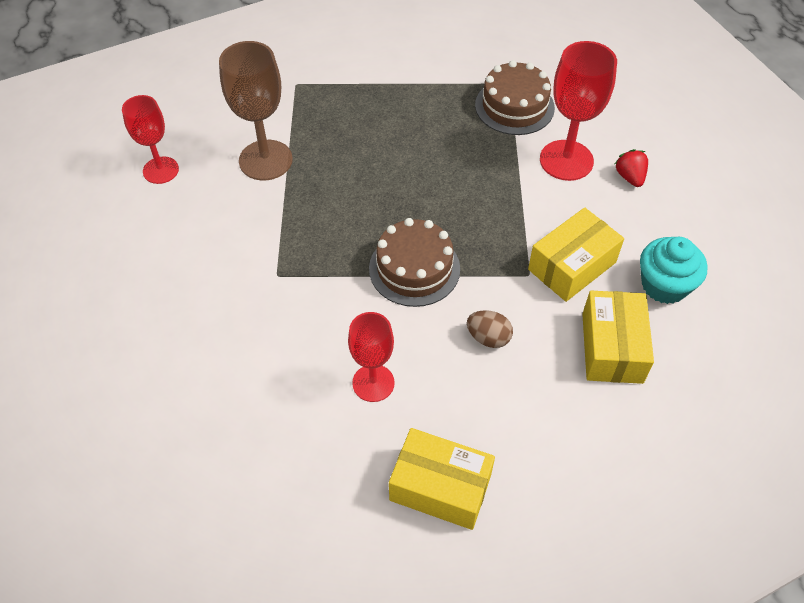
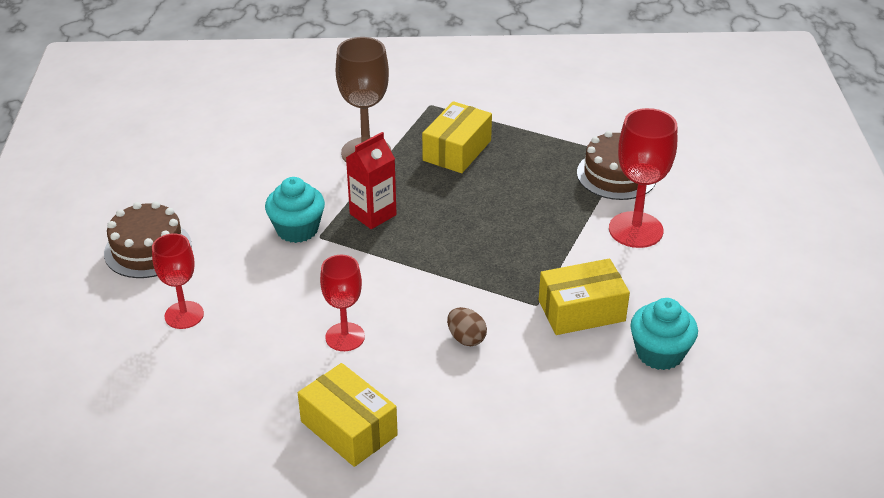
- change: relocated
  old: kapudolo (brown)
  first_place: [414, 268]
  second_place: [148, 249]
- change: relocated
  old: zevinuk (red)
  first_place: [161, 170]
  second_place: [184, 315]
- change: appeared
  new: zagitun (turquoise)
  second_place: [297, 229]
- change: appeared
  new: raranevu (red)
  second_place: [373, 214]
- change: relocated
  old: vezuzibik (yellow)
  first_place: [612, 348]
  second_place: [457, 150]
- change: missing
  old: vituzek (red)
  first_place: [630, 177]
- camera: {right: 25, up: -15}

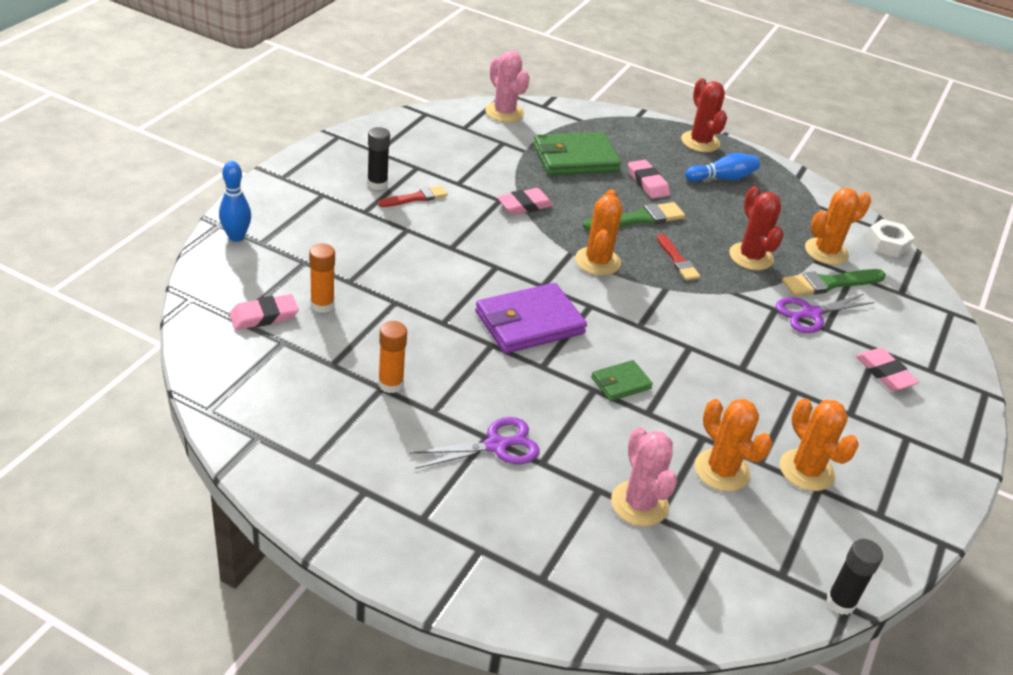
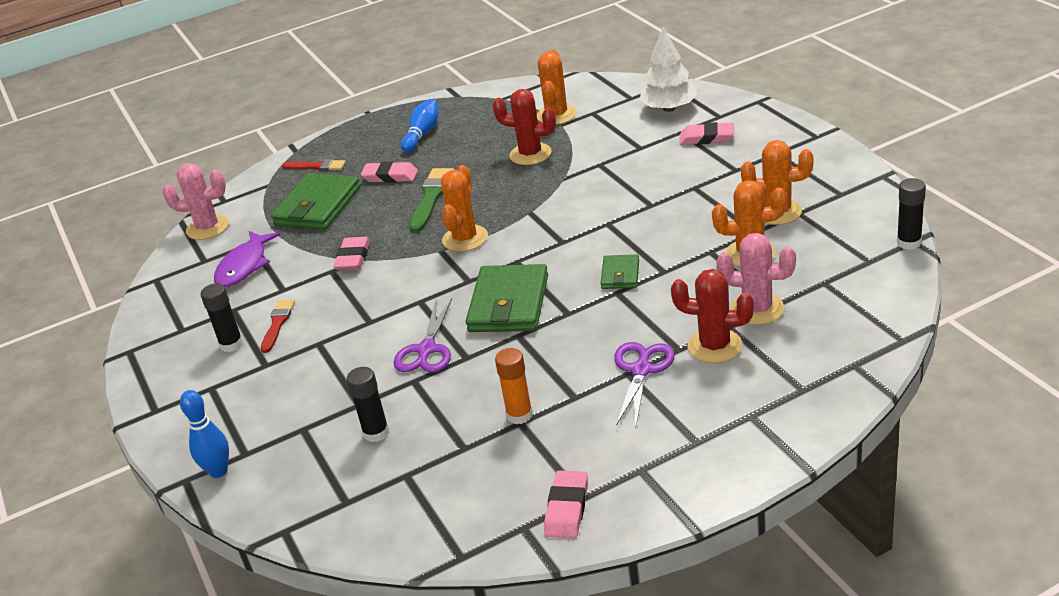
- change: appeared
  new: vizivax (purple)
  second_place: [244, 266]
- change: relocated
  old: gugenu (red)
  first_place: [677, 260]
  second_place: [317, 167]
- change: colour
  old: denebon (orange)
  new: denebon (black)
  first_place: [322, 305]
  second_place: [376, 433]
- change: relocated
  old: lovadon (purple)
  first_place: [811, 314]
  second_place: [426, 350]
- change: spun
  old: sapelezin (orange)
  first_place: [597, 261]
  second_place: [465, 239]
  degrees: 60
- change: colour
  old: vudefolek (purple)
  new: vudefolek (green)
  first_place: [529, 323]
  second_place: [509, 304]
- change: relocated
  old: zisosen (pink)
  first_place: [264, 316]
  second_place: [567, 508]
- change: appeared
  new: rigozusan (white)
  second_place: [669, 108]
- change: relocated
  old: sapelezin (red)
  first_place: [700, 142]
  second_place: [715, 346]
- change: missing
  old: gugenu (green)
  first_place: [829, 283]
- change: missing
  old: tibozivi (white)
  first_place: [887, 244]
- camera: {right: -45, up: -5}

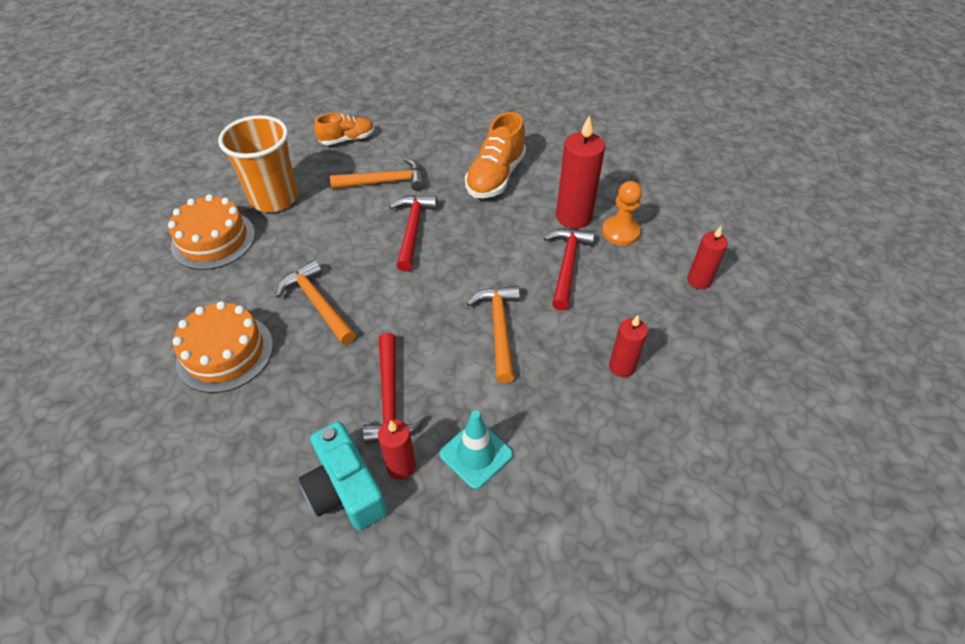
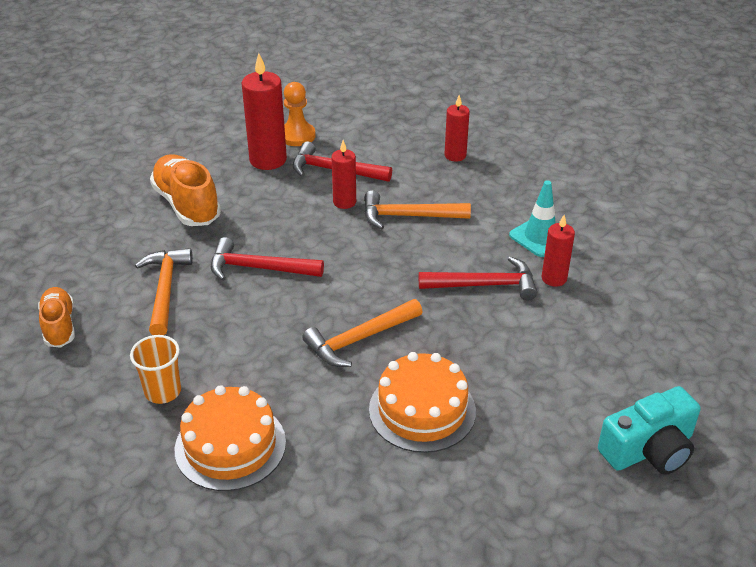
- change: size
  old: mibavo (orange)
  first_place: [274, 198]
  second_place: [163, 391]
  factor: 0.56
- change: spun
  old: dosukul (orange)
  first_place: [495, 177]
  second_place: [187, 204]
  degrees: -150
- change: relocated
  old: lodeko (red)
  first_place: [698, 281]
  second_place: [344, 202]
- change: relocated
  old: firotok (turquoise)
  first_place: [345, 489]
  second_place: [649, 449]
- camera: {right: -85, up: -10}

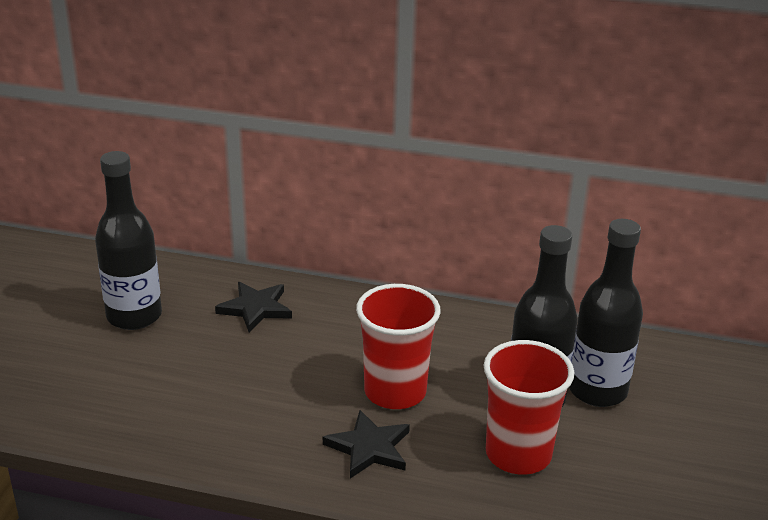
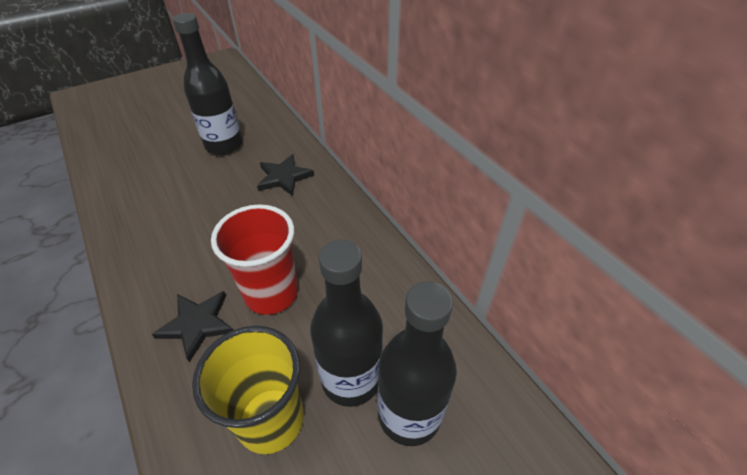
- change: colour
  old: mibavo (red)
  new: mibavo (yellow)
  first_place: [518, 454]
  second_place: [271, 419]
- camera: {right: 45, up: 15}

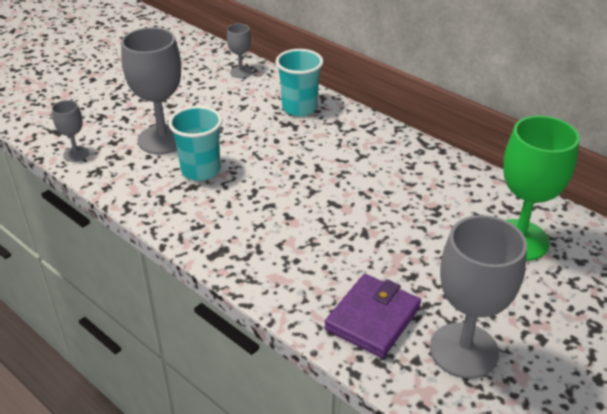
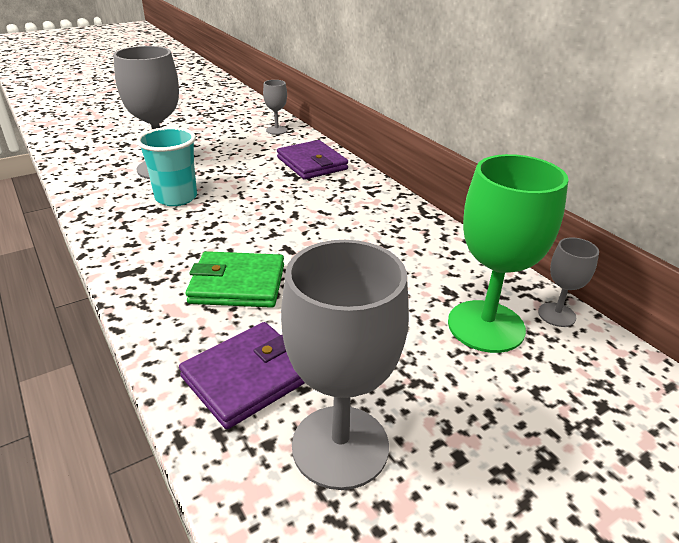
- change: appeared
  new: vudefolek (green)
  second_place: [237, 284]
- change: exchanged
  old: mibavo (turquoise)
  new: vudefolek (purple)
  first_place: [299, 108]
  second_place: [312, 163]
- change: relocated
  old: zevinuk (grey)
  first_place: [76, 154]
  second_place: [556, 315]
- camera: {right: 15, up: -5}

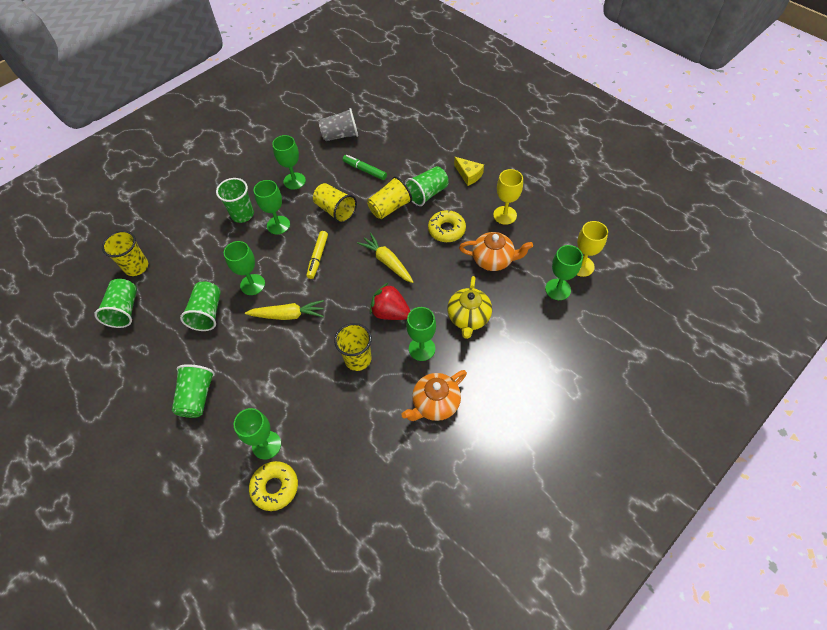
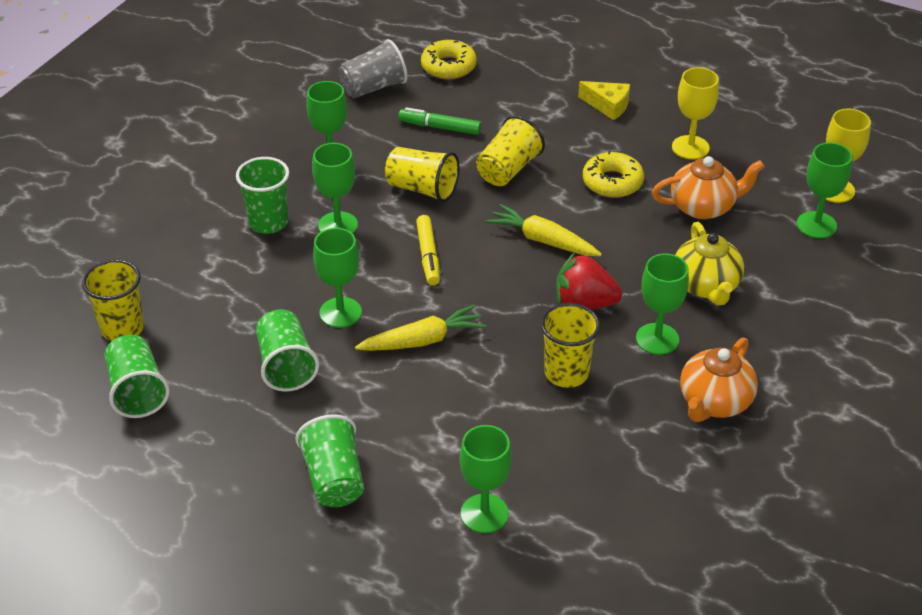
- change: relocated
  old: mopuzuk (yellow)
  first_place: [275, 487]
  second_place: [448, 66]
- change: missing
  old: mibavo (green)
  first_place: [427, 194]
- camera: {right: -20, up: -15}

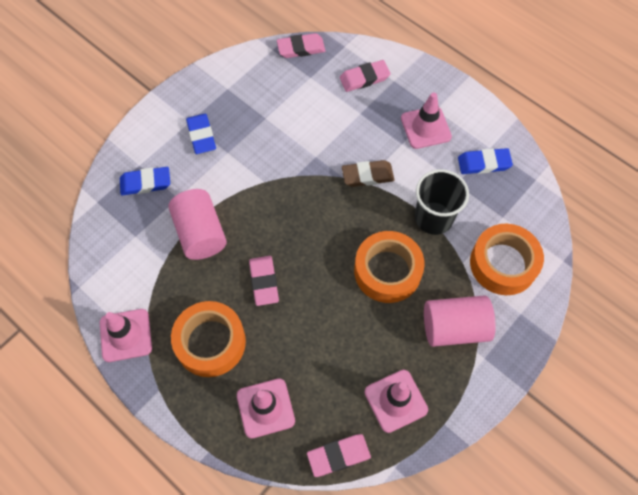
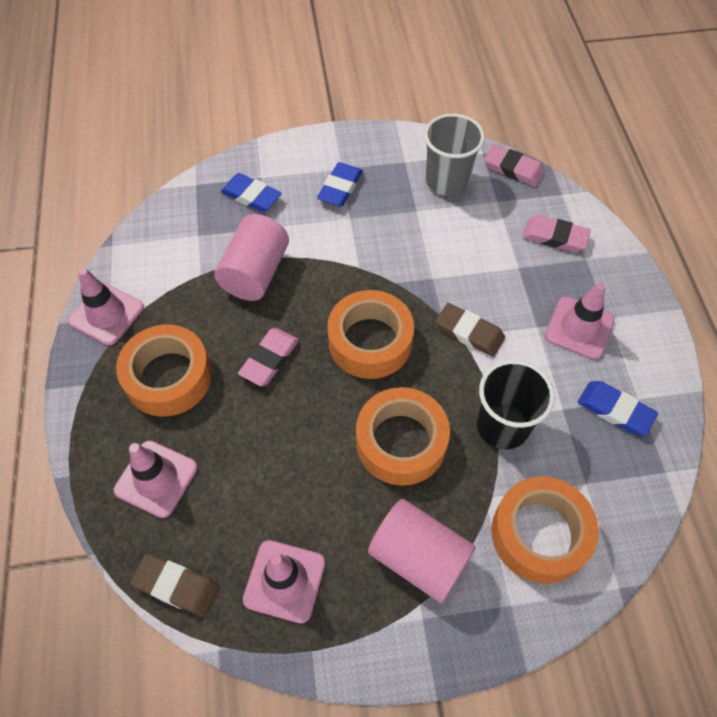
- change: colour
  old: zisosen (pink)
  new: zisosen (brown)
  first_place: [338, 456]
  second_place: [176, 586]
- change: appeared
  new: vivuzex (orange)
  second_place: [370, 341]
- change: appeared
  new: mibavo (grey)
  second_place: [447, 181]
- camera: {right: 40, up: -5}

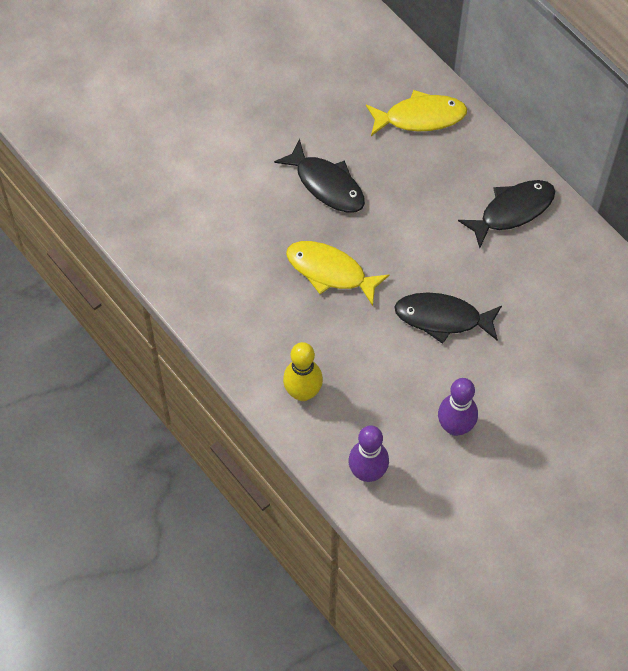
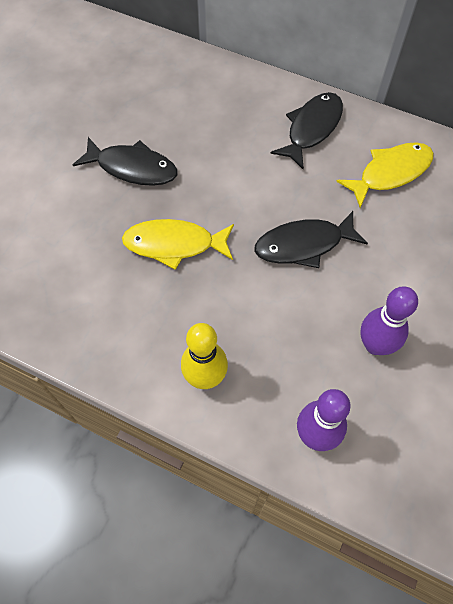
- change: relocated
  old: vizivax (yellow)
  first_place: [420, 117]
  second_place: [390, 173]
- camera: {right: -25, up: 0}

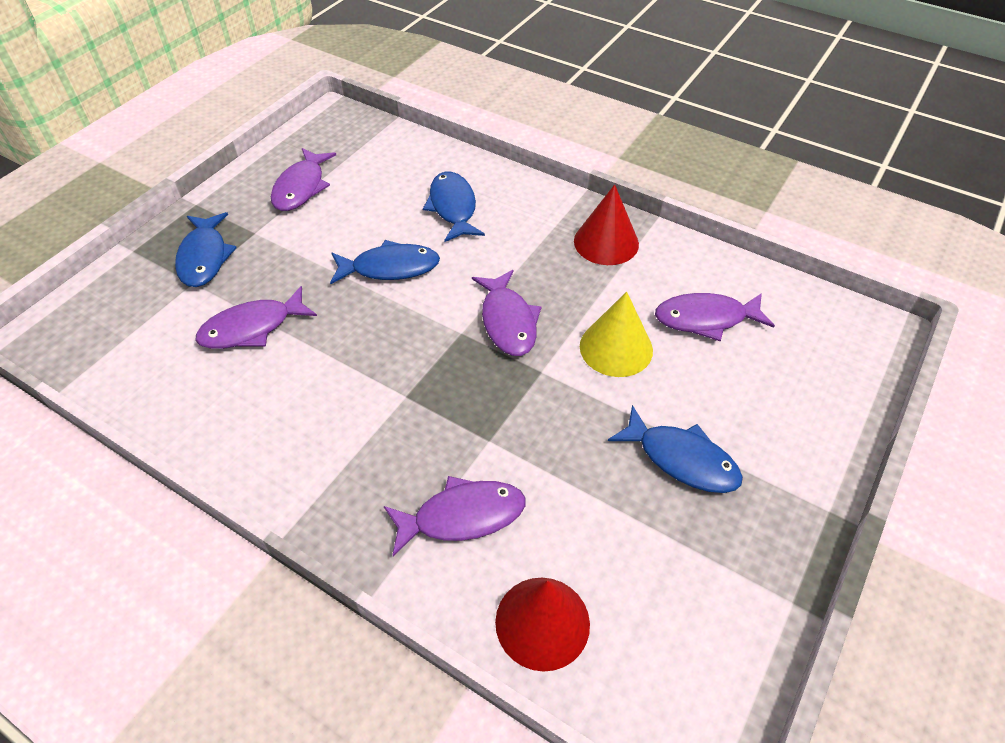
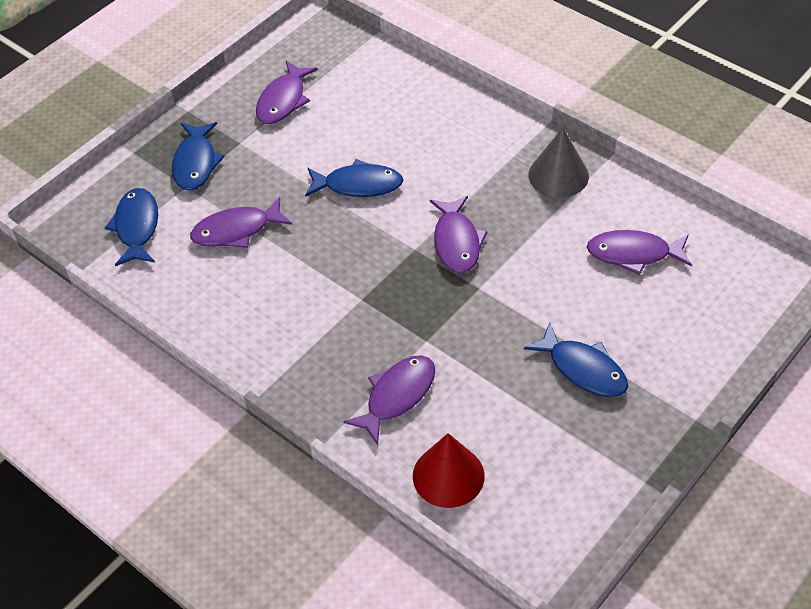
- change: relocated
  old: vizivax (blue)
  first_place: [453, 207]
  second_place: [137, 227]
- change: spun
  old: vizivax (purple)
  first_place: [462, 516]
  second_place: [397, 396]
  degrees: -45
- change: colour
  old: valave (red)
  new: valave (grey)
  first_place: [606, 242]
  second_place: [558, 175]
- change: missing
  old: valave (yellow)
  first_place: [616, 348]
- camera: {right: 10, up: 0}

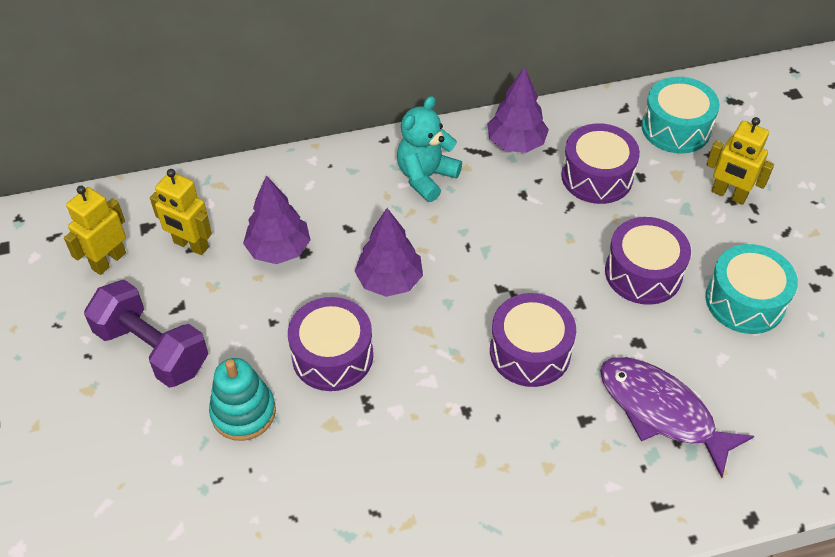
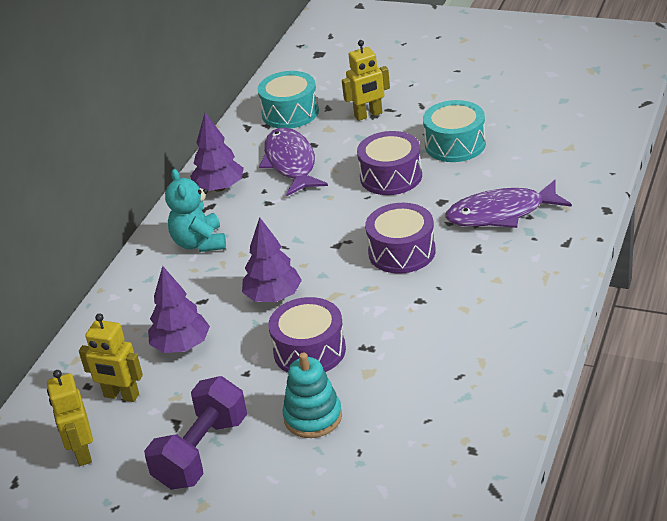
- change: spun
  old: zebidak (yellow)
  first_place: [191, 245]
  second_place: [121, 396]
  degrees: 45
- change: spun
  old: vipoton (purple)
  first_place: [152, 349]
  second_place: [202, 452]
  degrees: -45
- change: exchanged
  old: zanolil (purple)
  new: vizivax (purple)
  first_place: [597, 176]
  second_place: [291, 163]
- camera: {right: -50, up: -15}

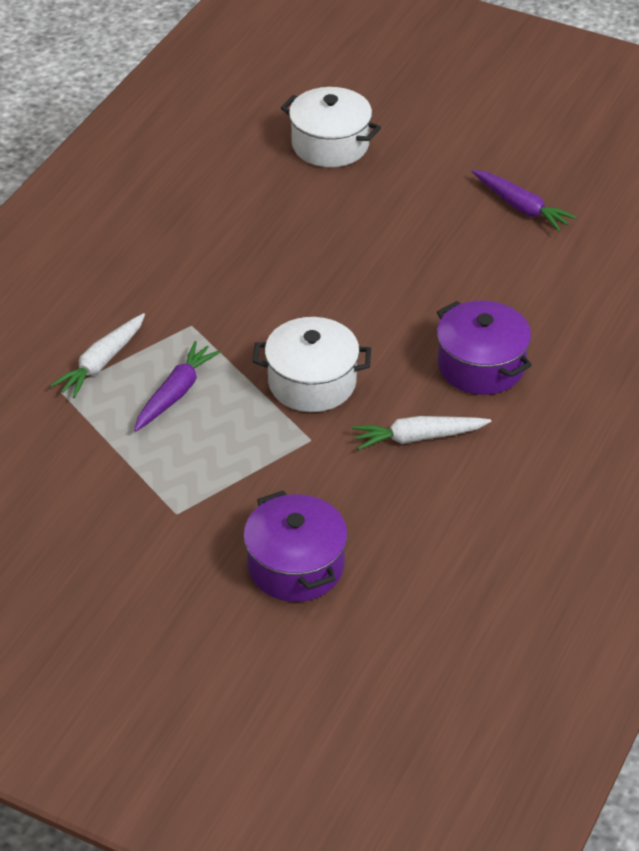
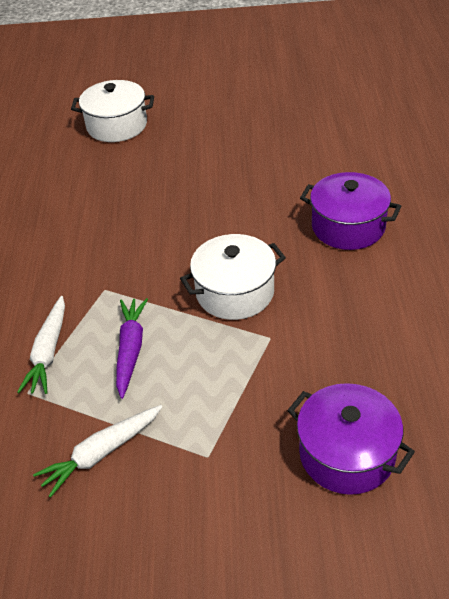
- change: relocated
  old: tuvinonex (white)
  first_place: [418, 437]
  second_place: [101, 453]
- change: missing
  old: tuvinonex (purple)
  first_place: [521, 207]
- camera: {right: -25, up: 0}

